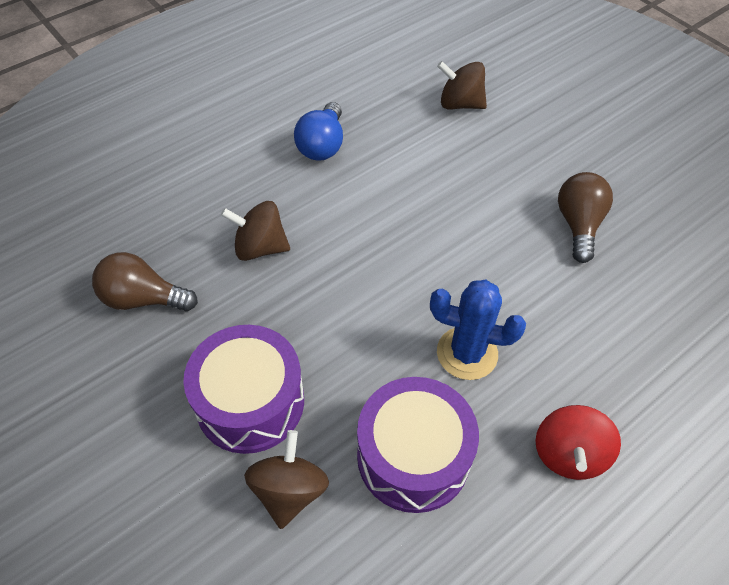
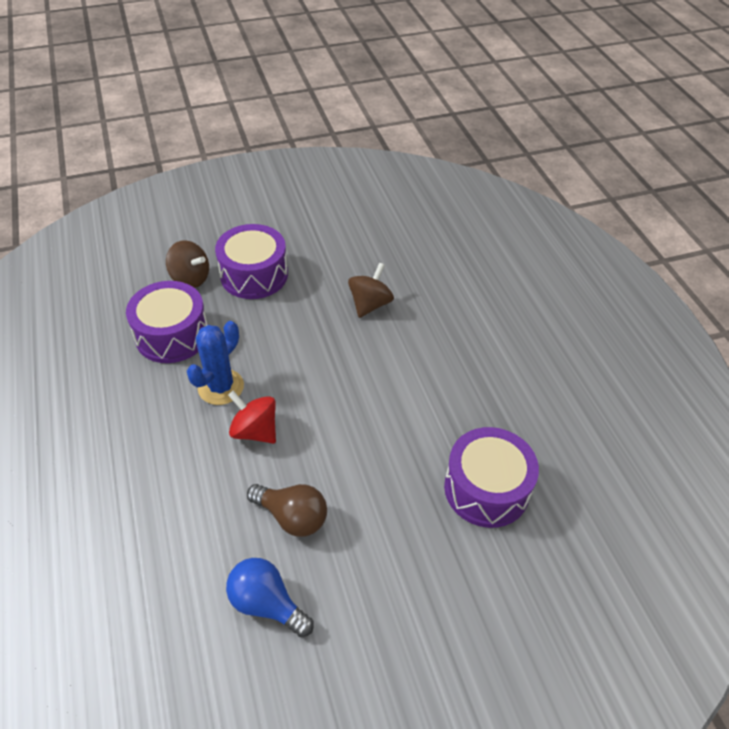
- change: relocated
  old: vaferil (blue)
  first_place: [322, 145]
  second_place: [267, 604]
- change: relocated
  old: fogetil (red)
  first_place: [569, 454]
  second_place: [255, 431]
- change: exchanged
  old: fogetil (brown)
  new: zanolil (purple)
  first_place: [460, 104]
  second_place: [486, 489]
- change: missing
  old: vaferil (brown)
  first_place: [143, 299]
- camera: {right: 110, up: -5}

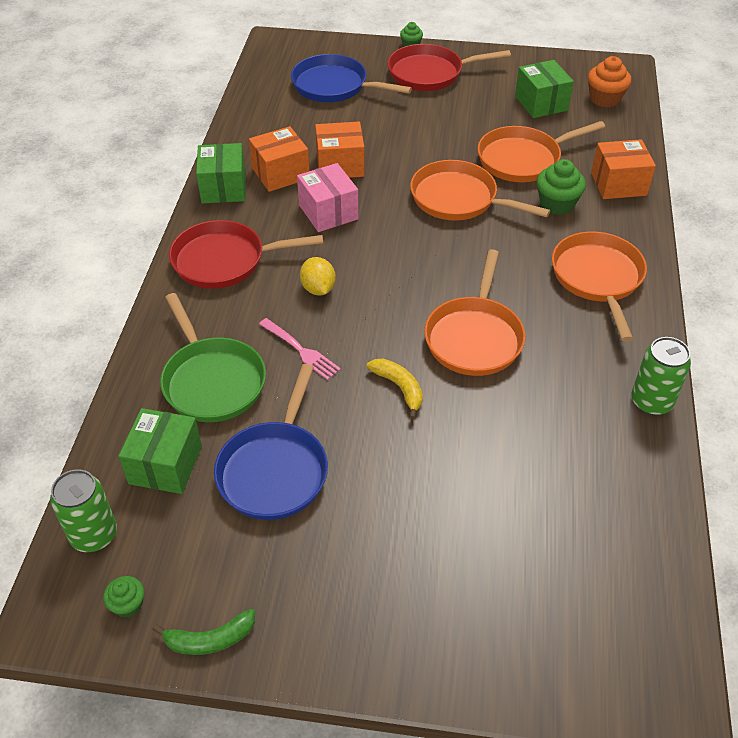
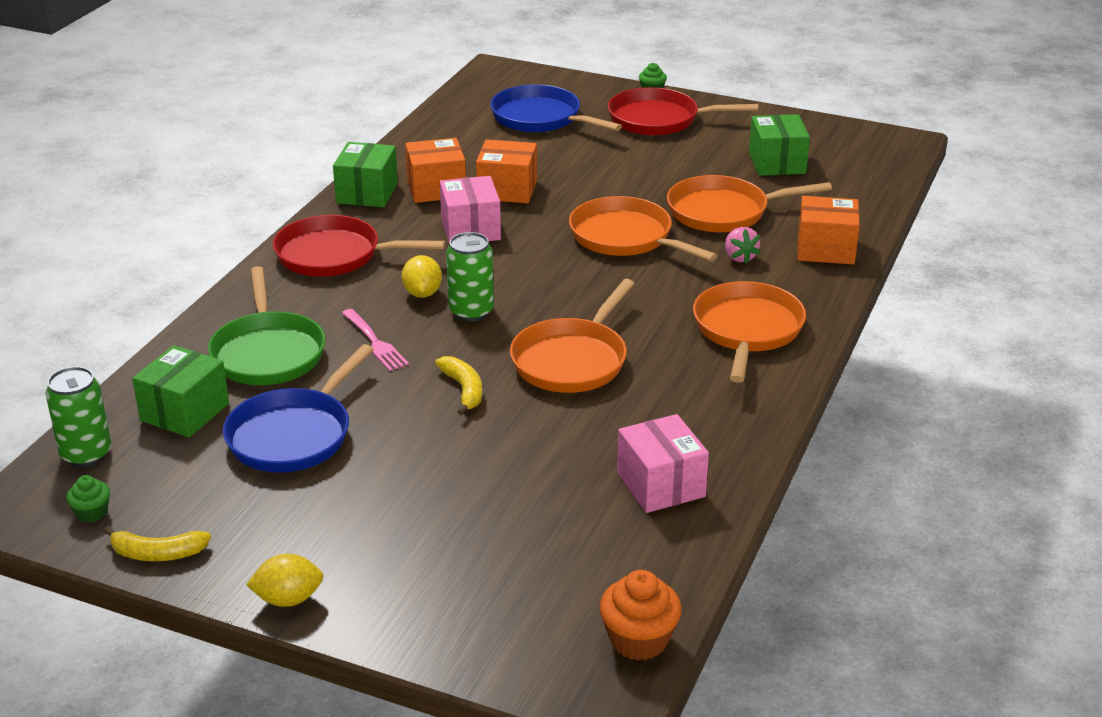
- change: colour
  old: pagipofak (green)
  new: pagipofak (yellow)
  first_place: [210, 639]
  second_place: [157, 553]
- change: appeared
  new: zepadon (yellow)
  second_place: [288, 599]
- change: relocated
  old: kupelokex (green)
  first_place: [651, 402]
  second_place: [471, 311]
- change: relocated
  old: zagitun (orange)
  first_place: [605, 99]
  second_place: [639, 640]
- change: appeared
  new: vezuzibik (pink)
  second_place: [660, 485]
- change: exchanged
  old: zagitun (green)
  new: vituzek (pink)
  first_place: [557, 204]
  second_place: [739, 257]
- camera: {right: 15, up: -15}

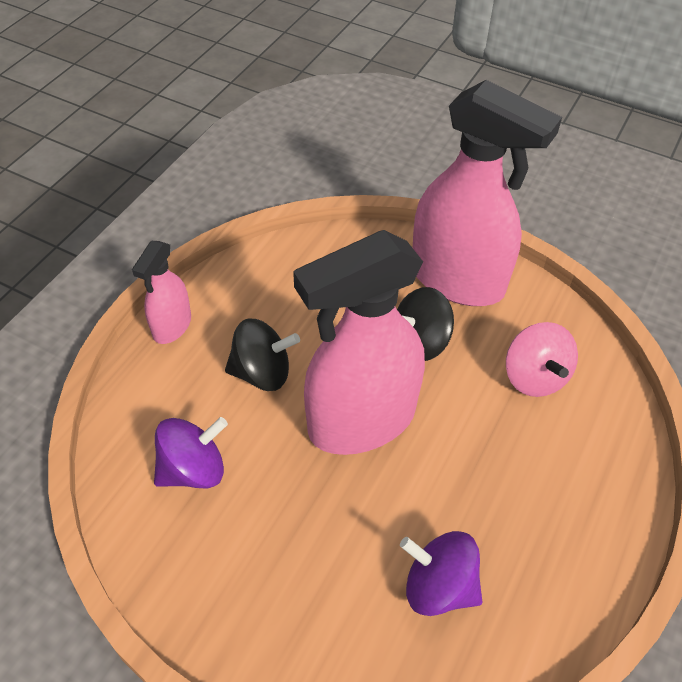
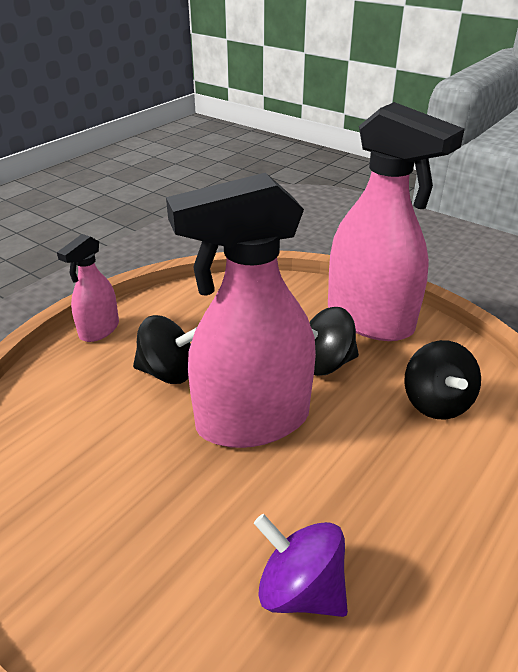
- change: colour
  old: fogetil (pink)
  new: fogetil (black)
  first_place: [534, 377]
  second_place: [436, 403]
- change: missing
  old: fogetil (purple)
  first_place: [193, 470]
- camera: {right: 10, up: -15}

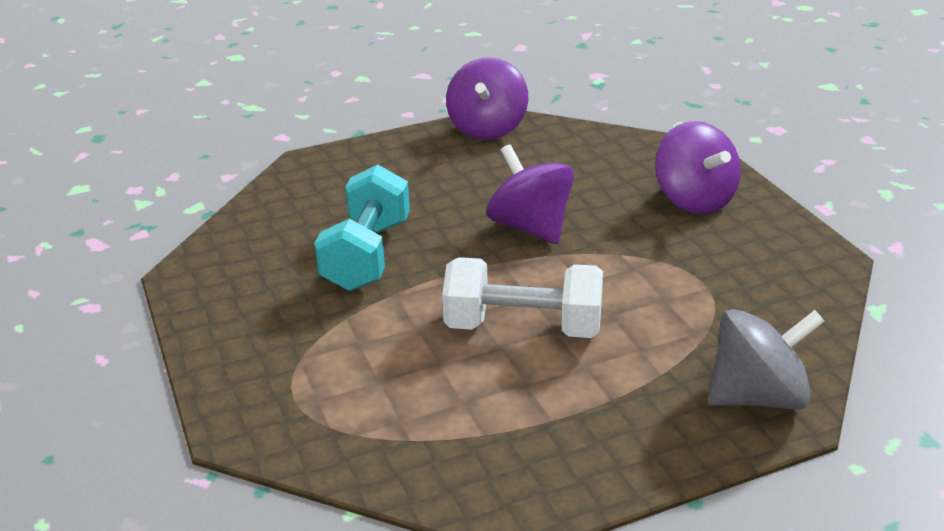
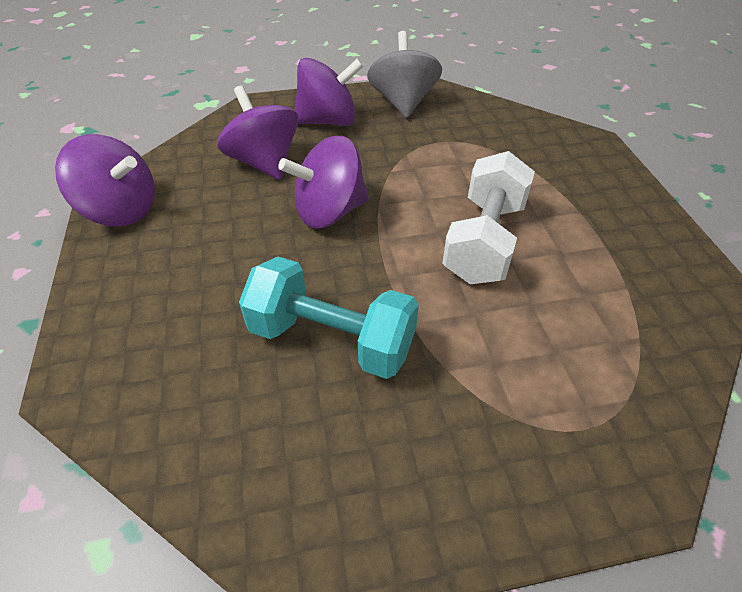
- change: appeared
  new: fogetil (purple)
  second_place: [264, 162]
- change: relocated
  old: fogetil (grey)
  first_place: [757, 396]
  second_place: [403, 102]
- camera: {right: -80, up: 15}

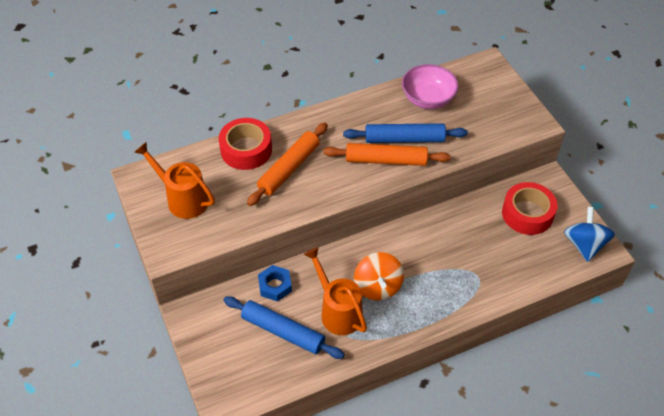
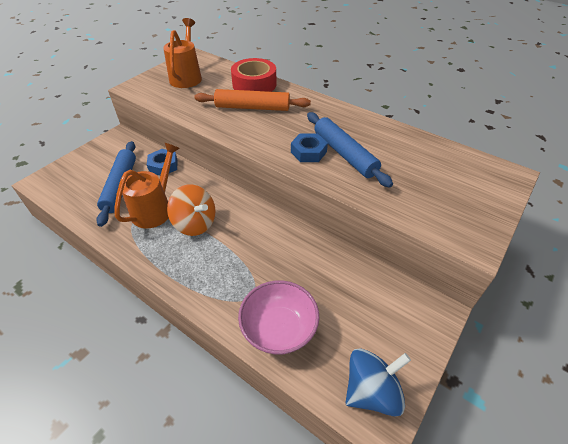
- change: spun
  old: fogetil (orange)
  first_place: [378, 286]
  second_place: [195, 223]
  degrees: -105
- change: relocated
  old: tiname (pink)
  first_place: [428, 99]
  second_place: [279, 329]
- change: exchanged
  old: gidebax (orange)
  new: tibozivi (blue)
  first_place: [386, 160]
  second_place: [308, 152]
- change: missing
  old: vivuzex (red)
  first_place: [527, 214]
- camera: {right: 60, up: -5}

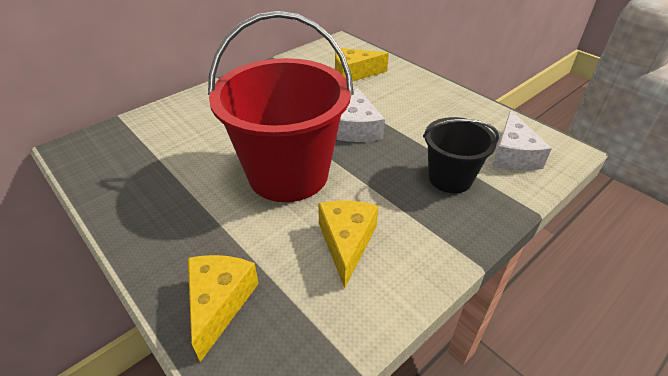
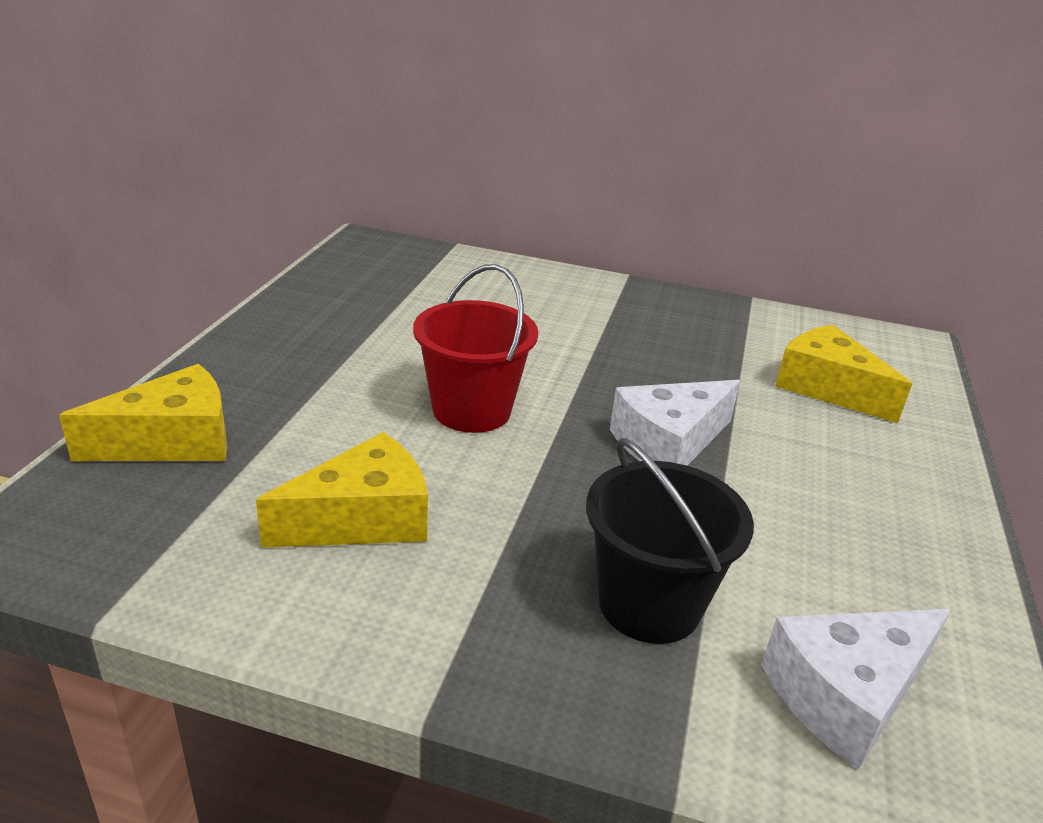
- change: size
  old: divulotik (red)
  first_place: [288, 174]
  second_place: [471, 410]
  factor: 0.54
- camera: {right: 55, up: -10}

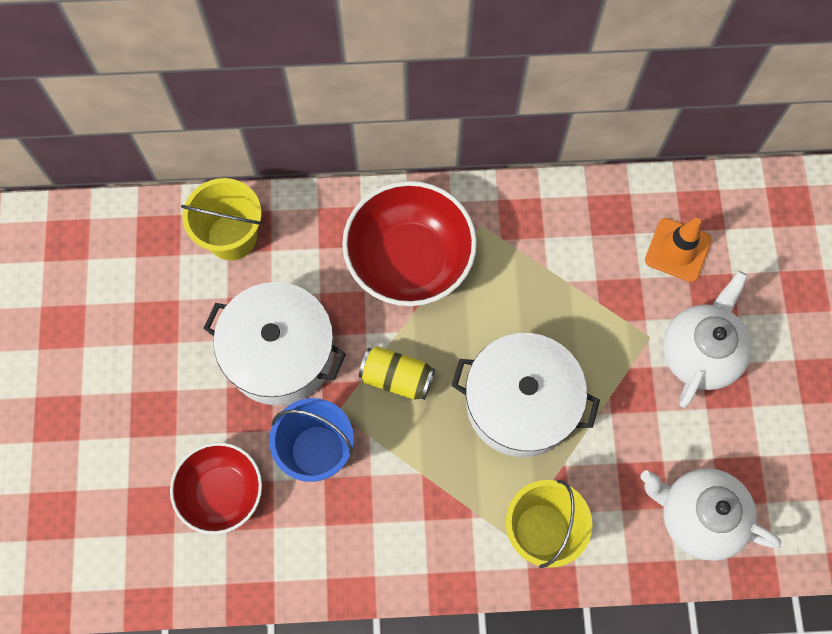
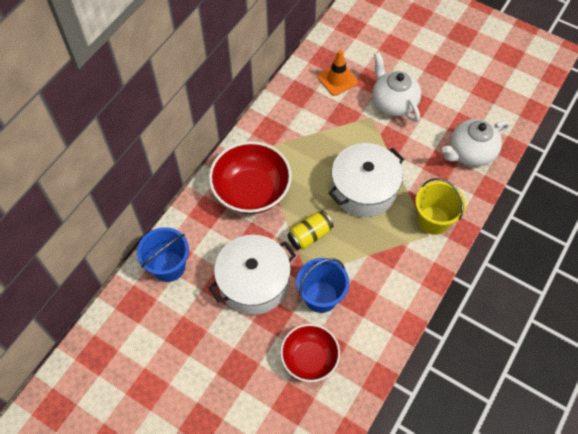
- change: colour
  old: divulotik (yellow)
  new: divulotik (blue)
  first_place: [232, 237]
  second_place: [168, 266]
- camera: {right: -55, up: -10}

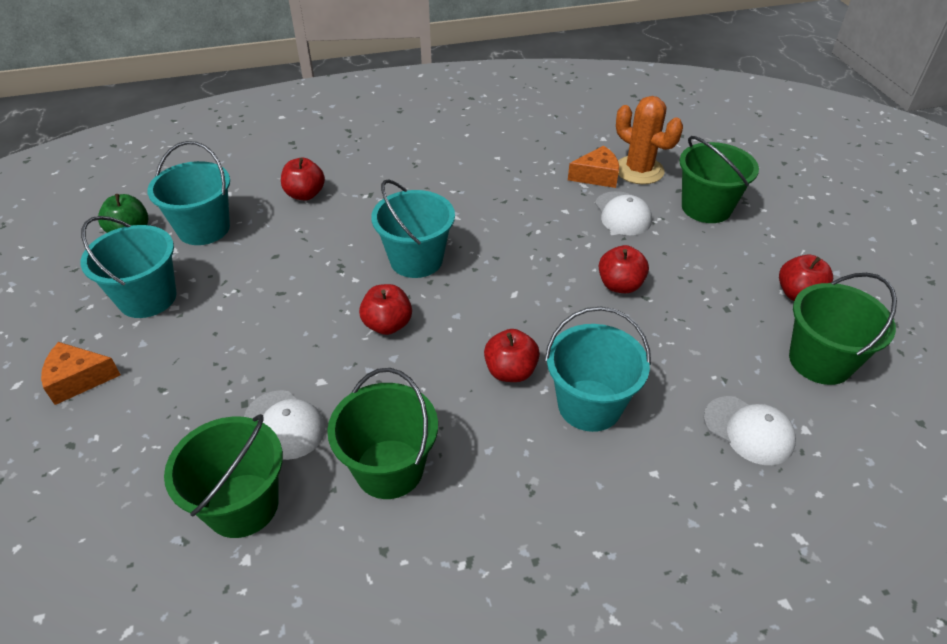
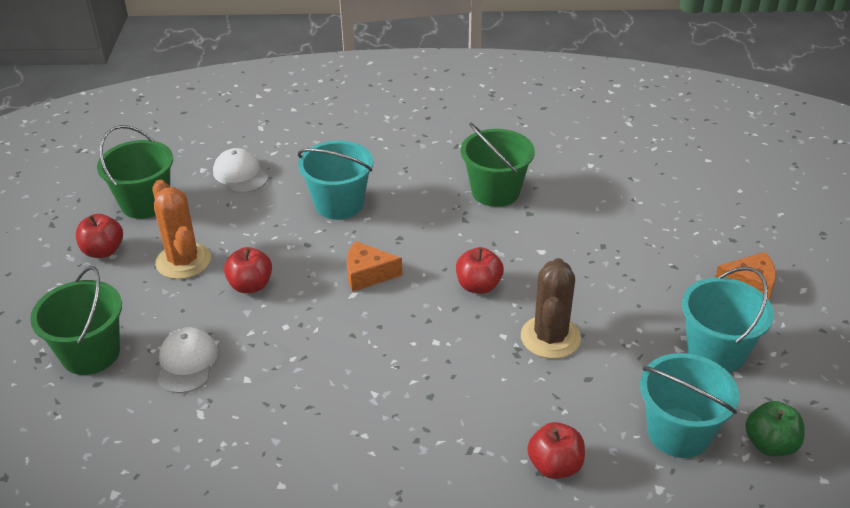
- change: relocated
  old: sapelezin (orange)
  first_place: [639, 170]
  second_place: [183, 261]
- change: relocated
  old: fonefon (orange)
  first_place: [596, 176]
  second_place: [367, 274]
- change: appeared
  new: sapelezin (brown)
  second_place: [550, 337]
- change: missing
  old: divulotik (green)
  first_place: [242, 505]
- change: missing
  old: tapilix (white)
  first_place: [284, 425]
- change: missing
  old: divulotik (turquoise)
  first_place: [416, 260]
- change: missing
  old: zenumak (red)
  first_place: [510, 371]
- camera: {right: -165, up: -5}

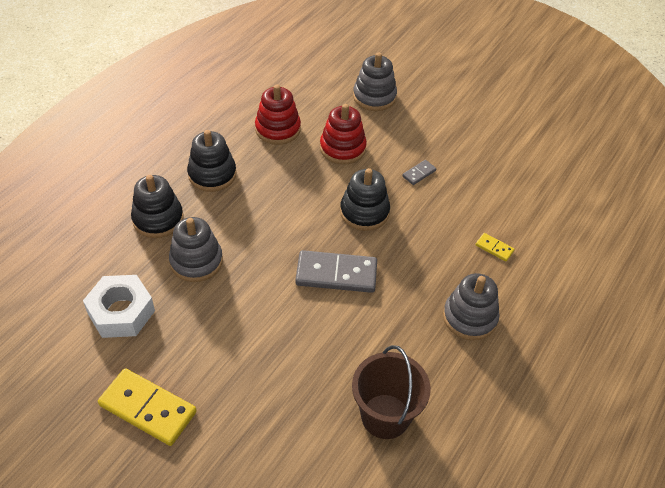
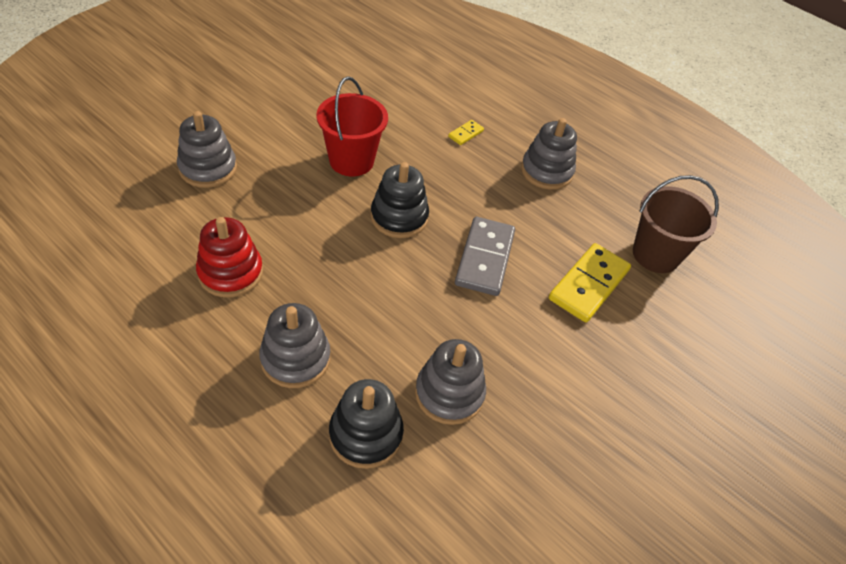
- change: colour
  old: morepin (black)
  new: morepin (grey)
  first_place: [212, 174]
  second_place: [295, 359]
- change: exchanged
  old: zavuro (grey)
  new: divulotik (red)
  first_place: [419, 173]
  second_place: [351, 161]
- change: relocated
  old: zavuro (yellow)
  first_place: [148, 408]
  second_place: [588, 284]
- change: missing
  old: tibozivi (white)
  first_place: [121, 312]
- change: missing
  old: morepin (red)
  first_place: [342, 148]
- camera: {right: -85, up: 0}

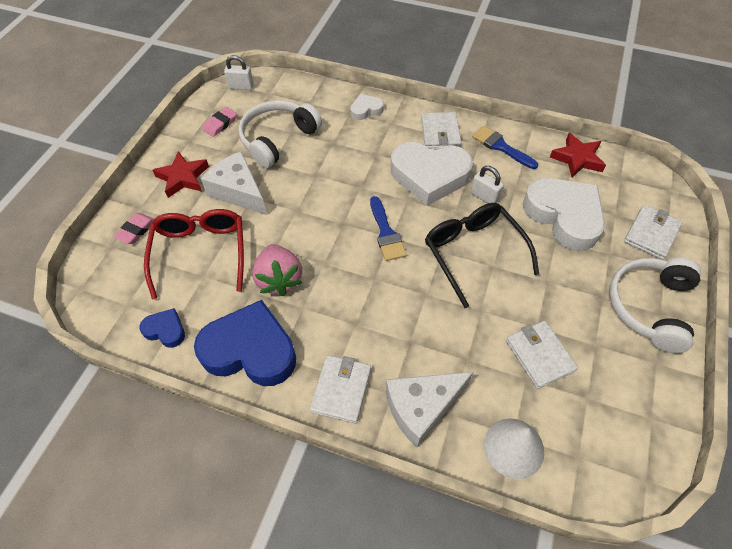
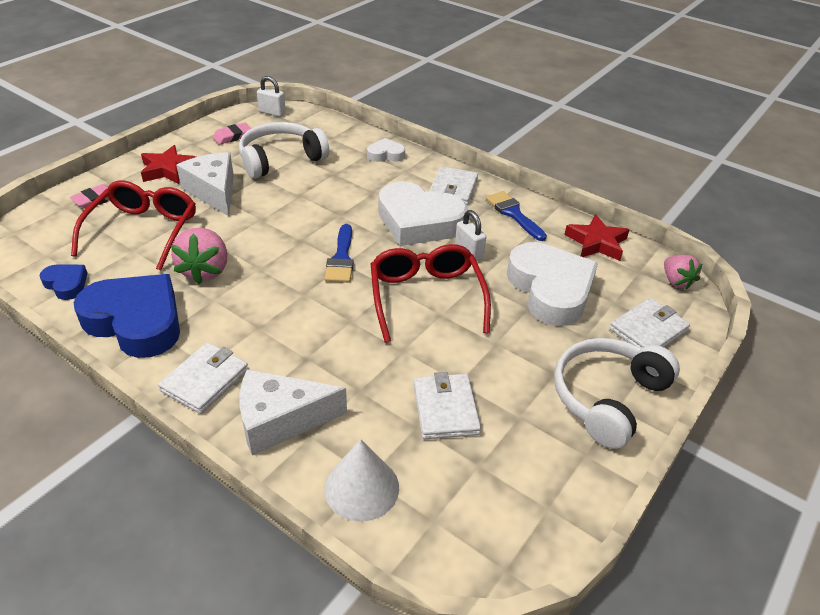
- change: colour
  old: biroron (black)
  new: biroron (red)
  first_place: [473, 253]
  second_place: [426, 297]
- change: appeared
  new: vituzek (pink)
  second_place: [676, 281]
- camera: {right: 15, up: -15}

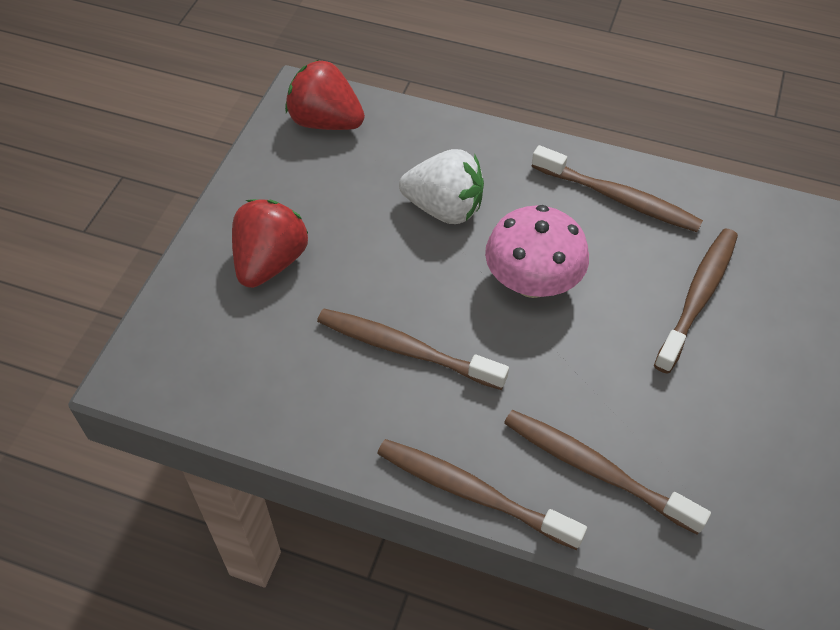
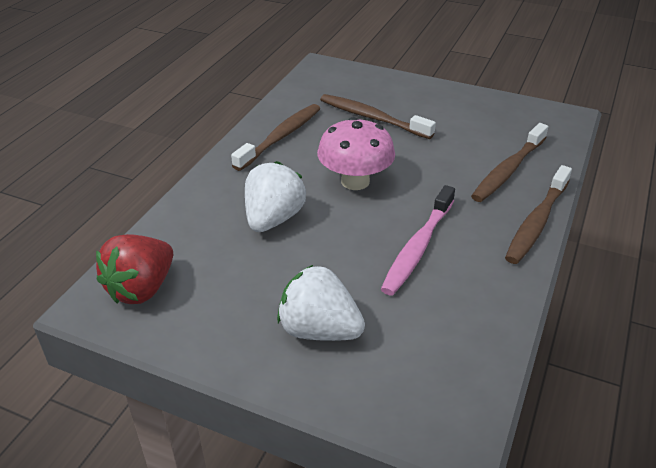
- change: colour
  old: vituzek (red)
  new: vituzek (white)
  first_place: [270, 262]
  second_place: [319, 330]
- change: colour
  old: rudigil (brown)
  new: rudigil (pink)
  first_place: [405, 350]
  second_place: [418, 247]
- camera: {right: -85, up: -15}

